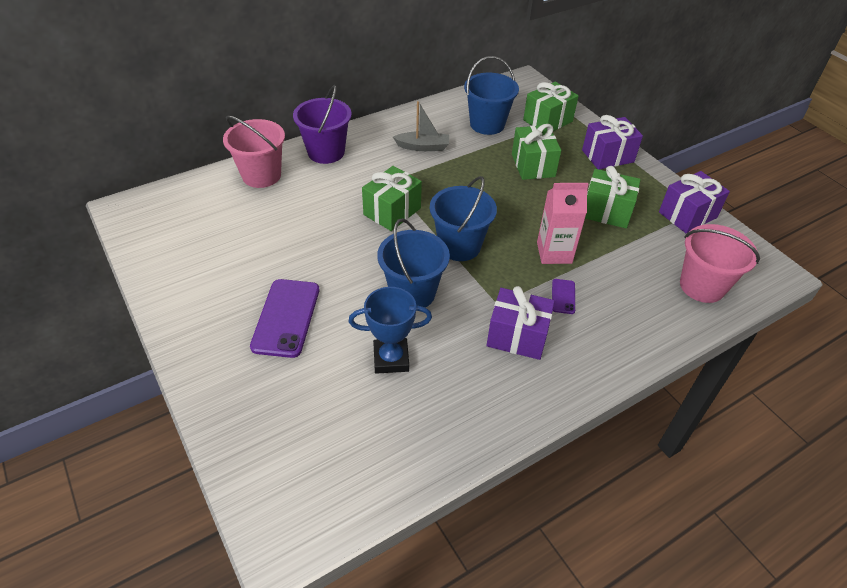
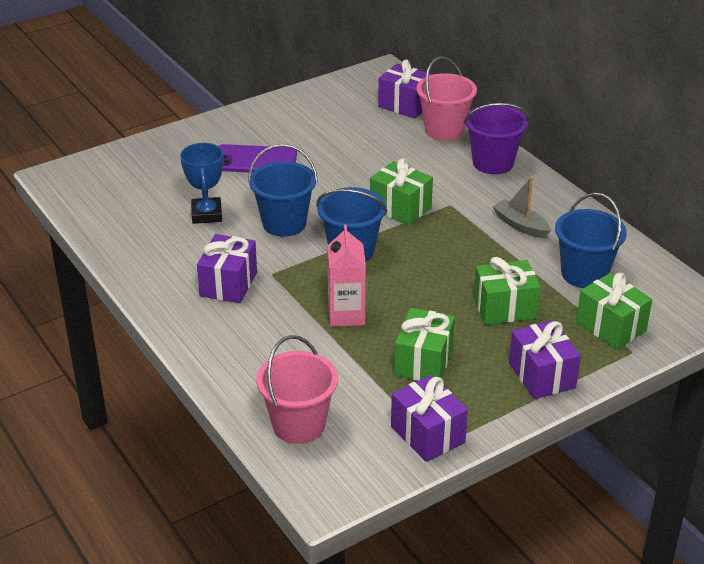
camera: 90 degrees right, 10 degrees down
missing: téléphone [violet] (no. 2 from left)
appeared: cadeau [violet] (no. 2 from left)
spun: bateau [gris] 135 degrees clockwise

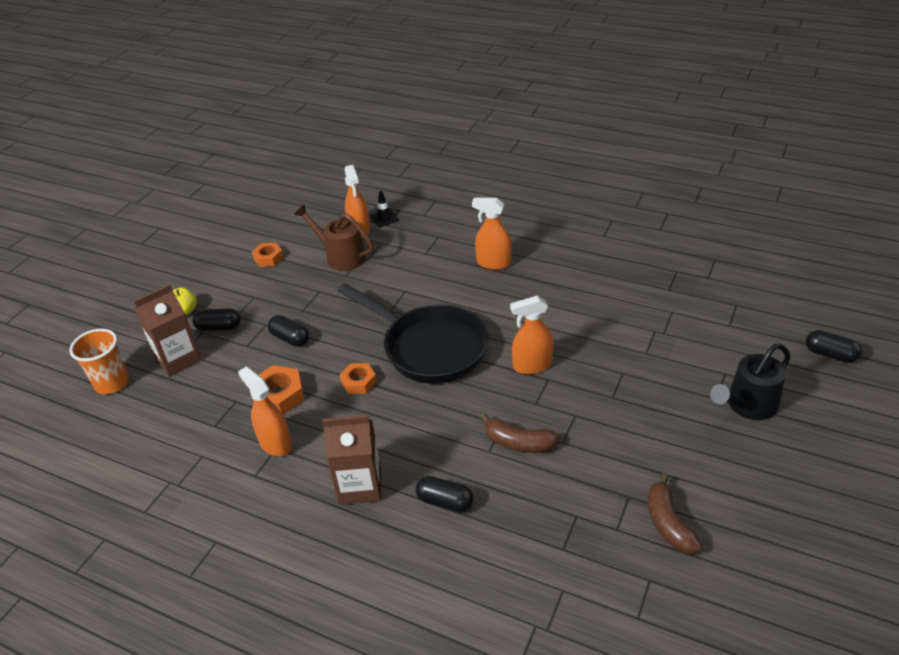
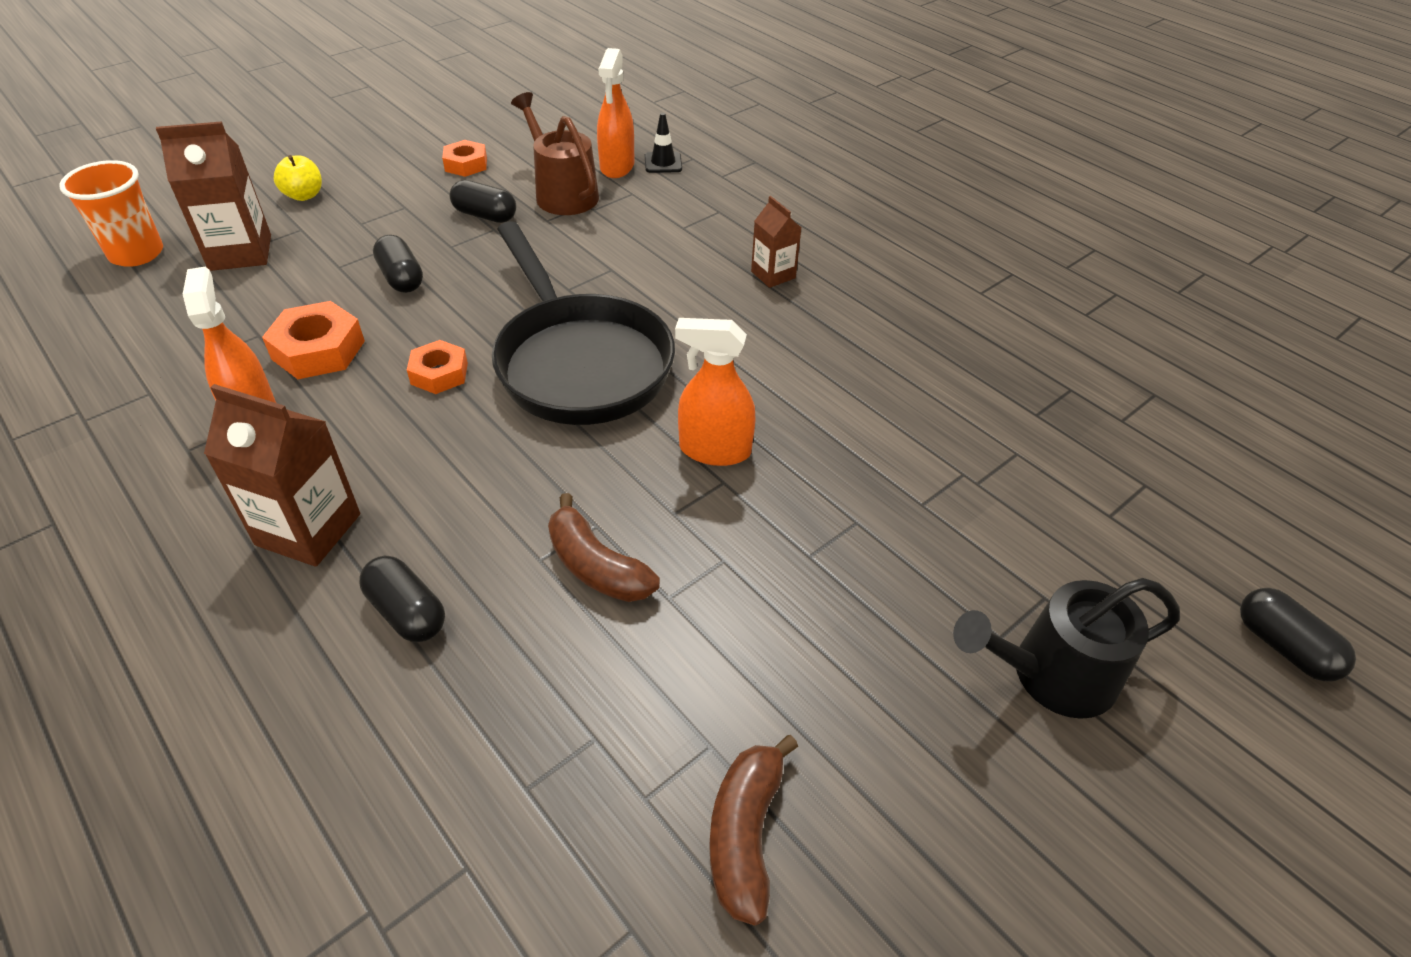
camera: 20 degrees right, 5 degrees up
relocated: gélule [noir] (no. 1 from left in the first image) to gélule [noir] (no. 3 from left)
exchanged: vaporisateur [orange] (no. 3 from left) to brique de lait [marron] (no. 3 from left)

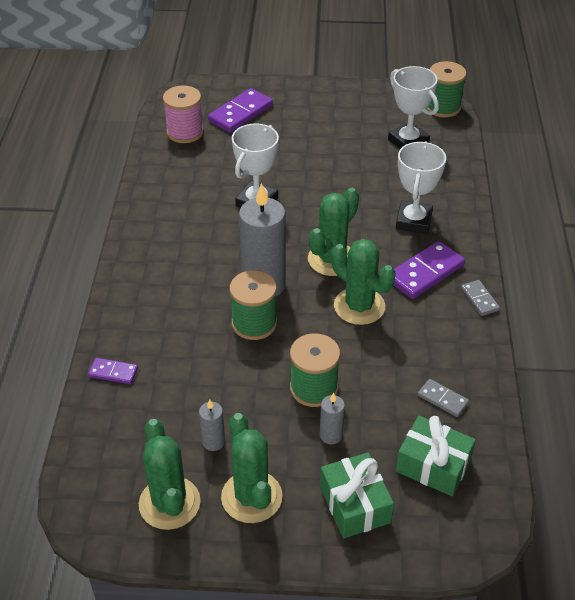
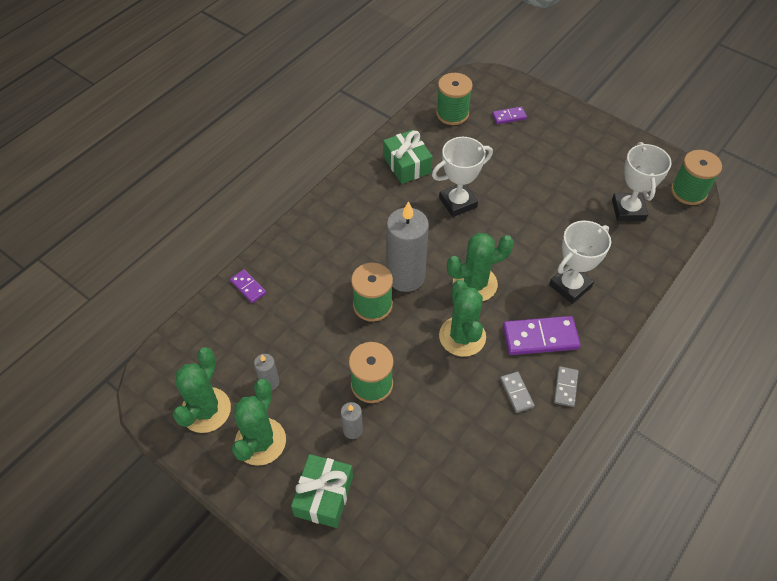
camera: 35 degrees right, 10 degrees up
relocated: cadeau [vert] (no. 2 from left); domino [gris] (no. 1 from left)
colour: bobine [rose] to bobine [vert] (no. 3 from left)
size: domino [violet] (no. 2 from left) x0.54

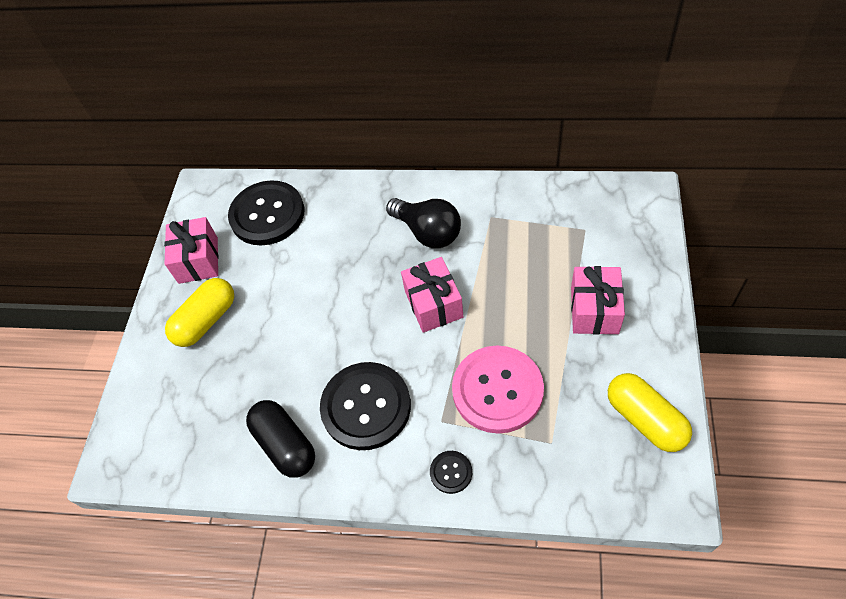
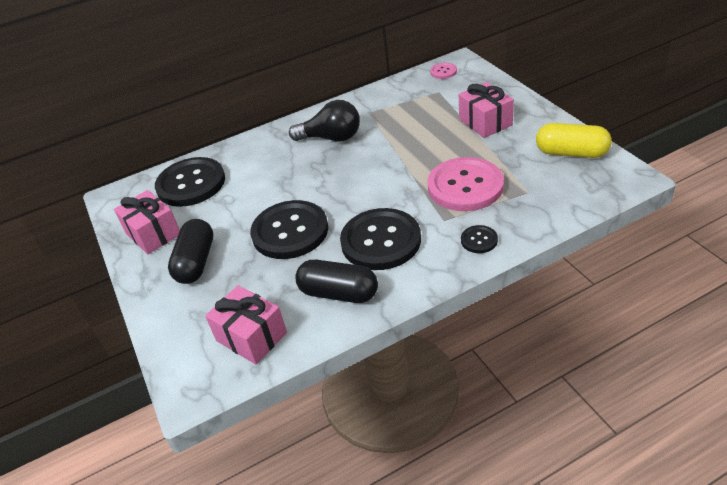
camera: 35 degrees left, 15 degrees down
appeared: bouton [noir] (no. 2 from left); bouton [rose] (no. 1 from left)
relocated: cadeau [rose] (no. 2 from left)
colour: gélule [jaune] (no. 1 from left) to gélule [noir] (no. 1 from left)

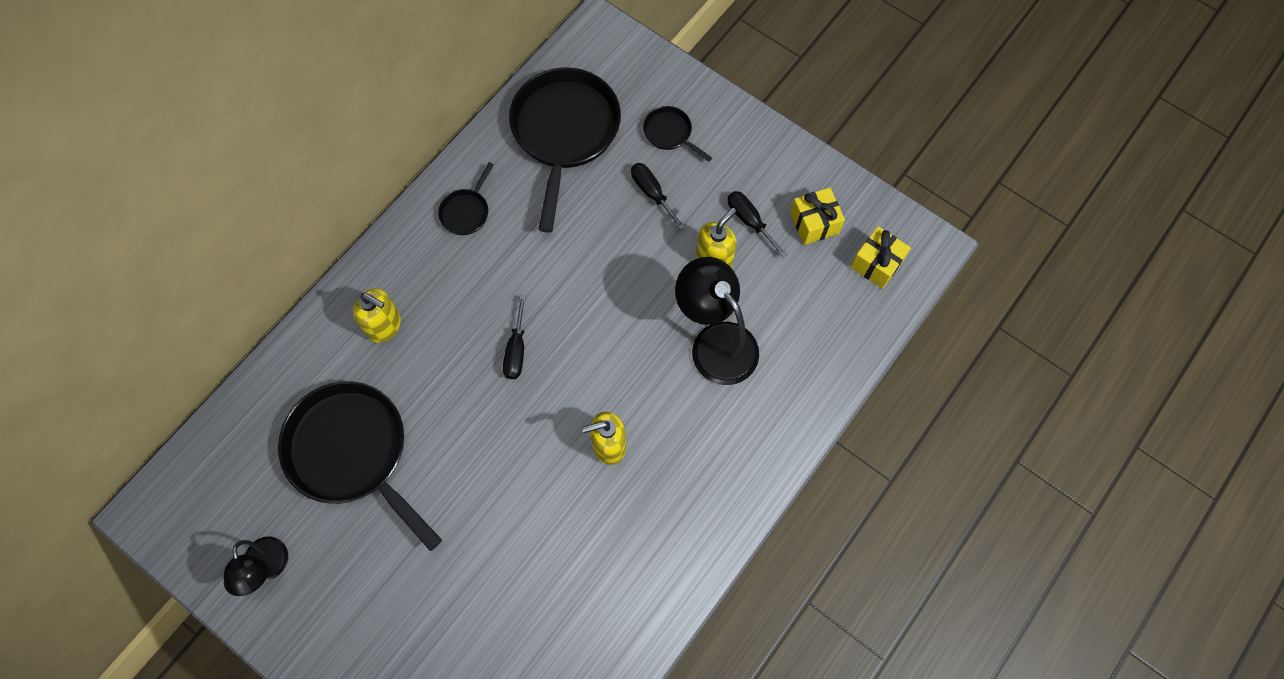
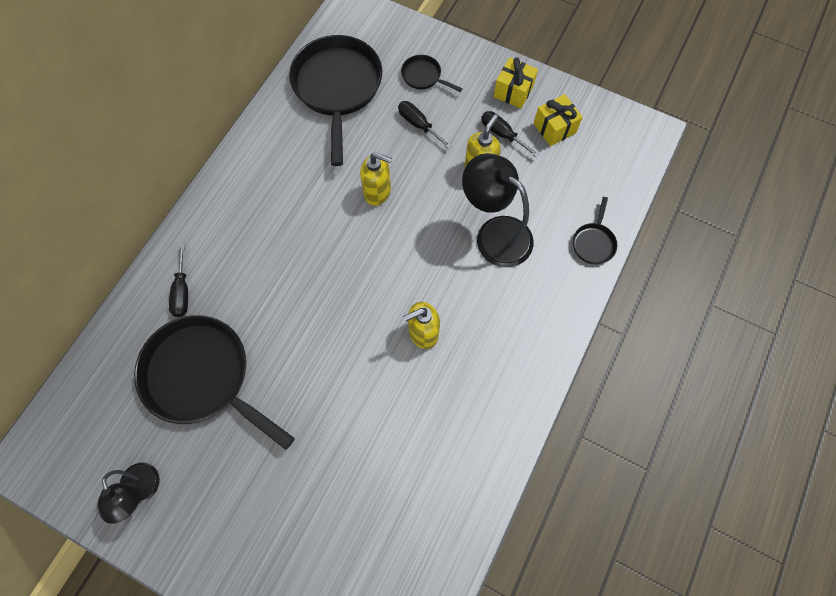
camera: 10 degrees left, 0 degrees up
relocated: tournevis [noir] (no. 1 from left); distributeur de savon [jaune] (no. 1 from left); cadeau [jaune] (no. 2 from left in the first image) to cadeau [jaune] (no. 1 from left); poêle [noir] (no. 2 from left in the first image) to poêle [noir] (no. 4 from left)

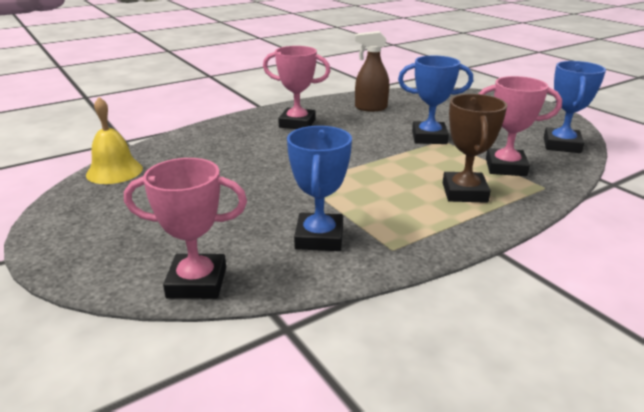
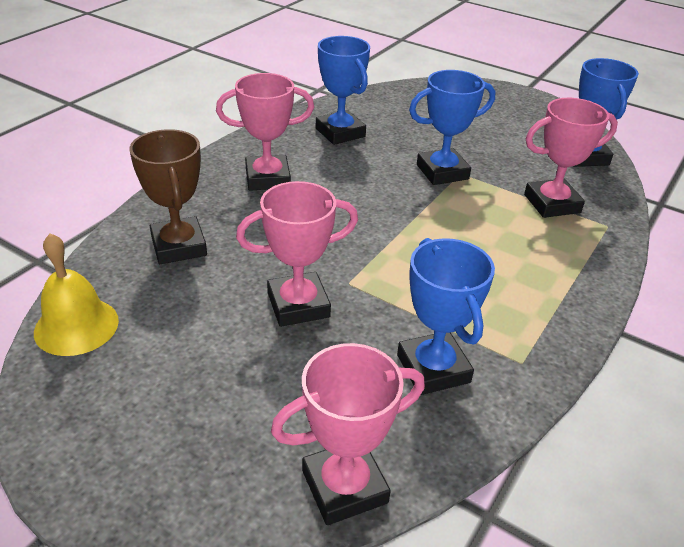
camera: 25 degrees left, 10 degrees up
appeared: trophée [rose] (no. 2 from left)
relocated: trophée [marron]
exchanged: vaporisateur [marron] to trophée [bleu] (no. 1 from left)

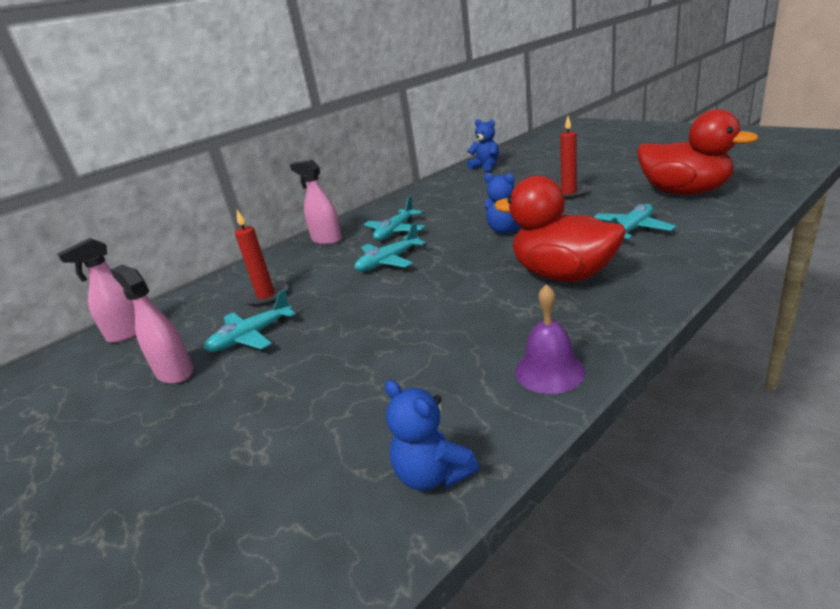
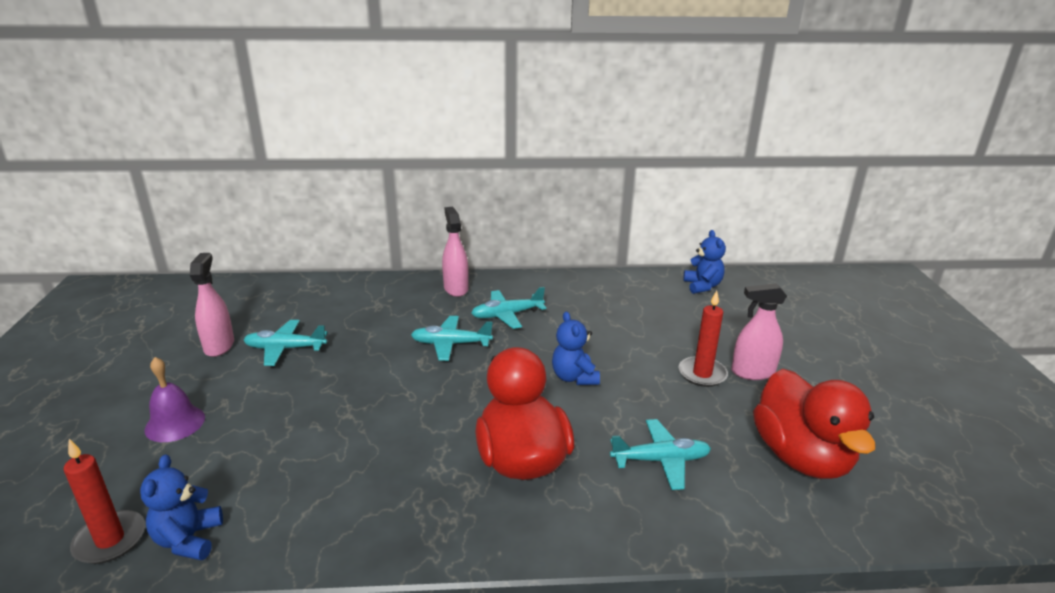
camera: 35 degrees right, 0 degrees up
relocated: bougie [rouge] (no. 1 from left); cloche [violet]; vaporisateur [rose] (no. 1 from left in the first image) to vaporisateur [rose] (no. 3 from left)

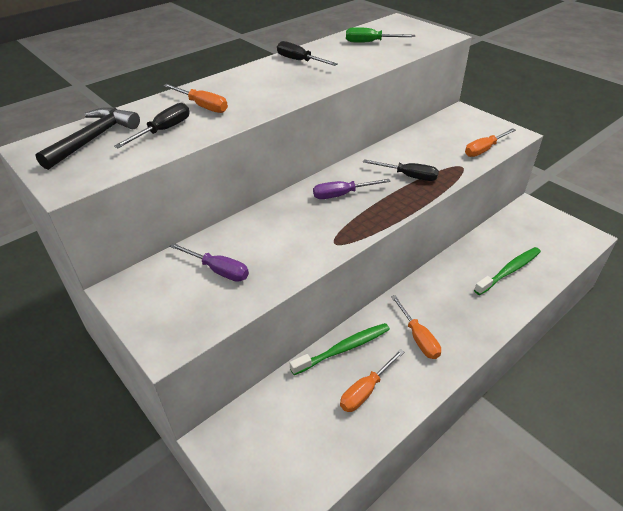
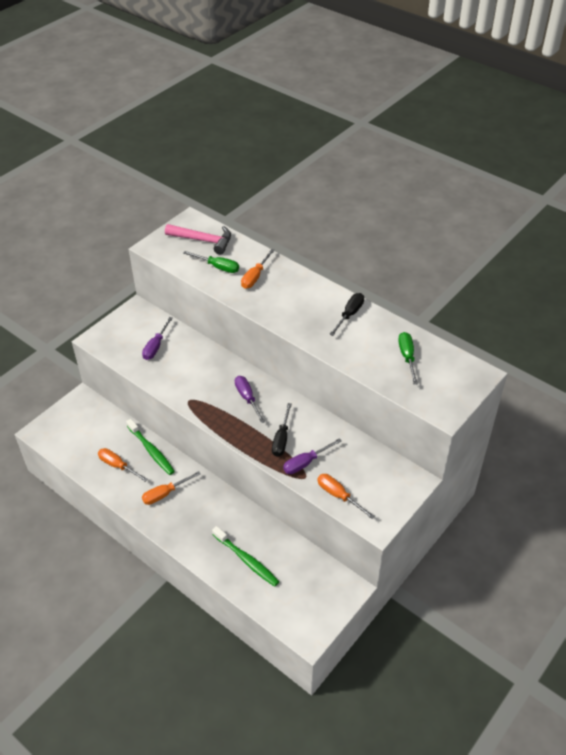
camera: 80 degrees right, 5 degrees up
appeared: tournevis [violet] (no. 3 from left)
colour: marteau [noir] to marteau [rose]; tournevis [noir] (no. 1 from left) to tournevis [vert] (no. 1 from left)

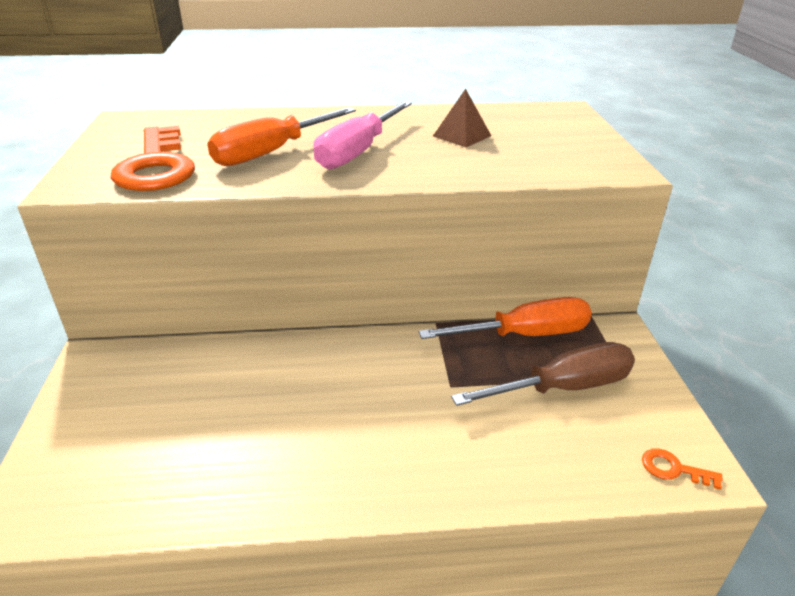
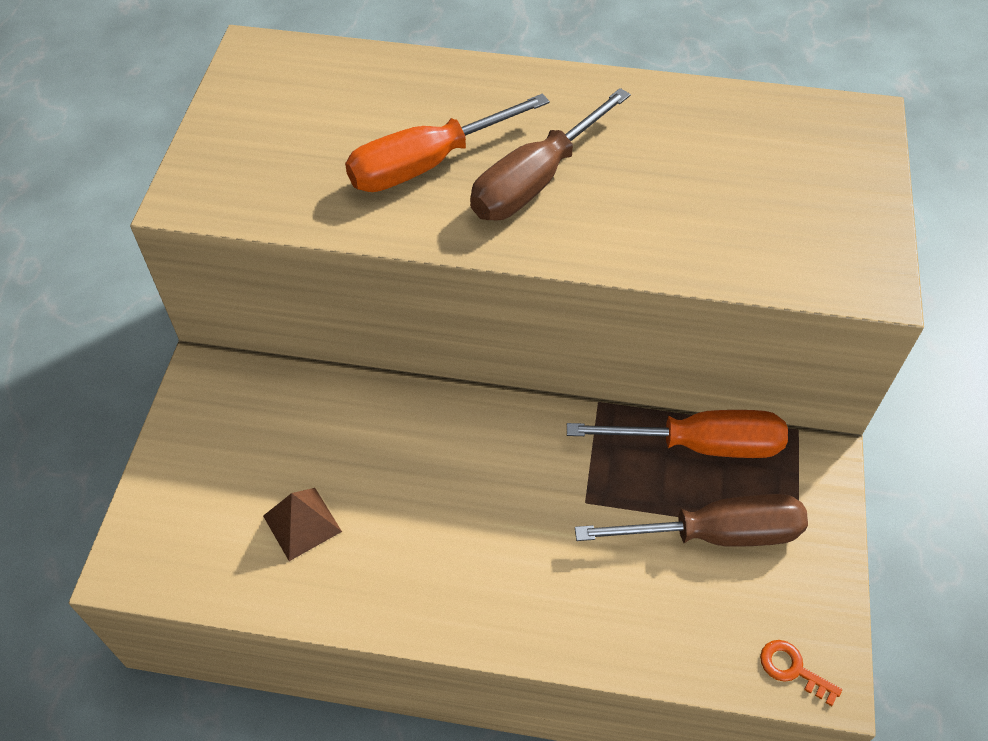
camera: 15 degrees right, 20 degrees up
missing: clé [orange] (no. 1 from left)
relocated: pyramide [marron]
colour: tournevis [rose] to tournevis [marron] (no. 1 from left)

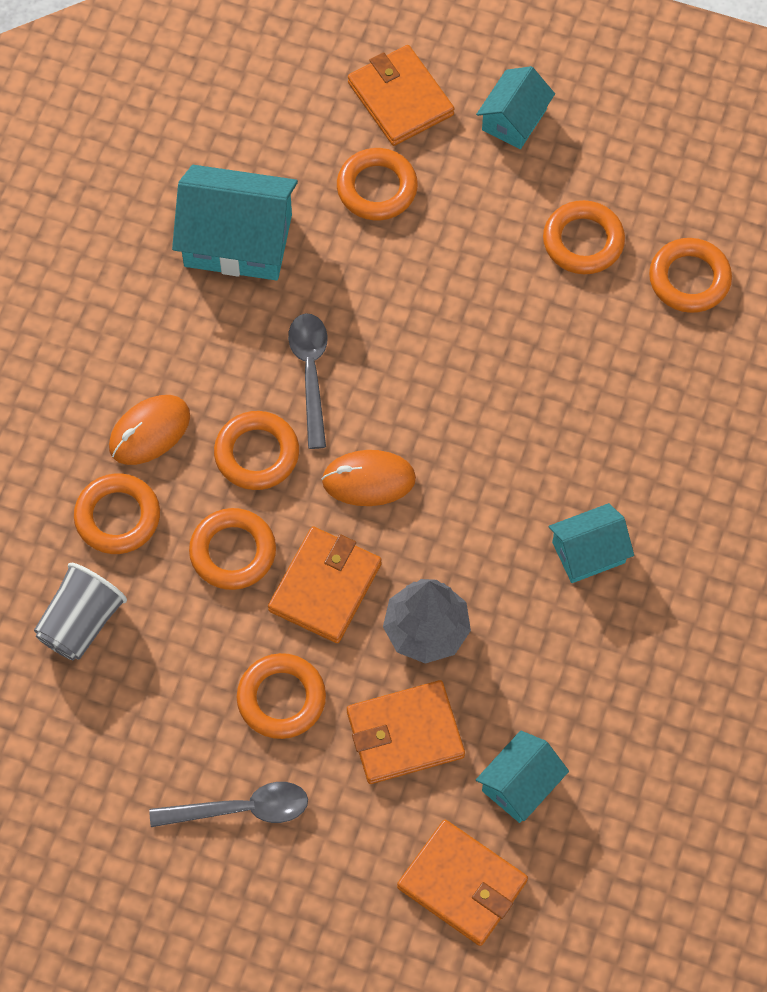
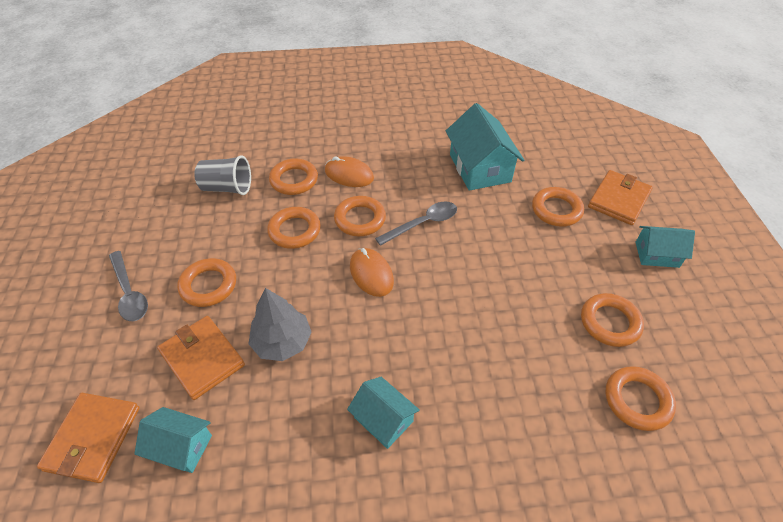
camera: 65 degrees right, 15 degrees down
missing: portefeuille [orange] (no. 1 from left)

